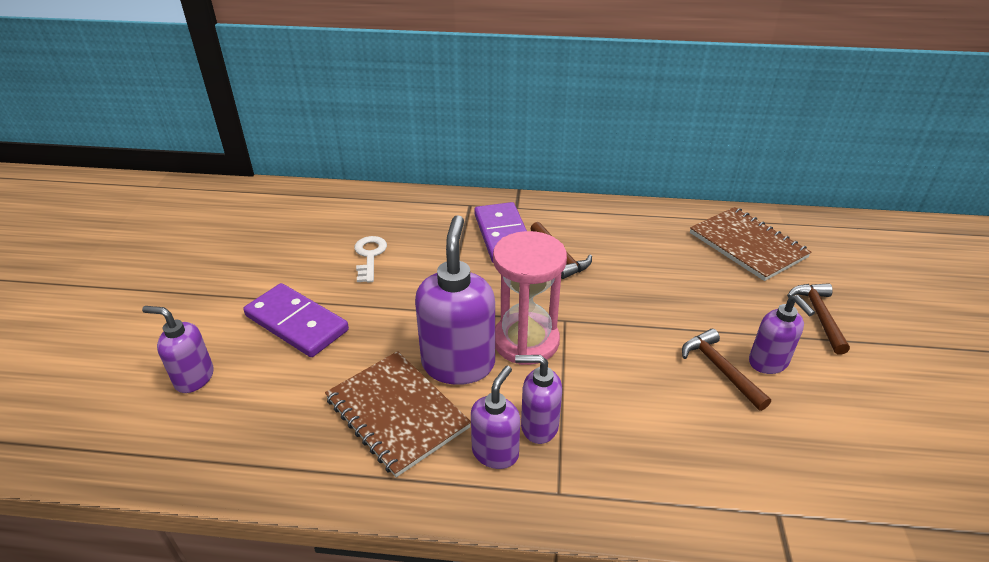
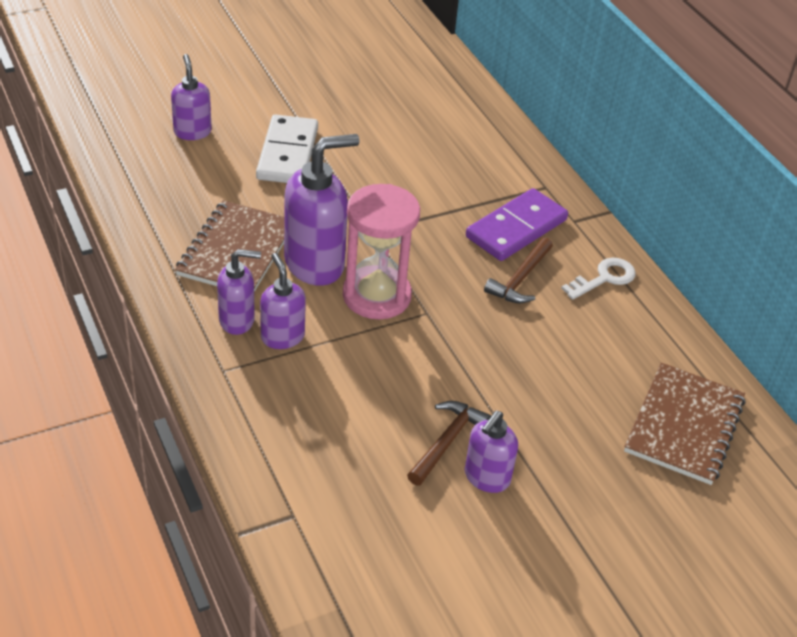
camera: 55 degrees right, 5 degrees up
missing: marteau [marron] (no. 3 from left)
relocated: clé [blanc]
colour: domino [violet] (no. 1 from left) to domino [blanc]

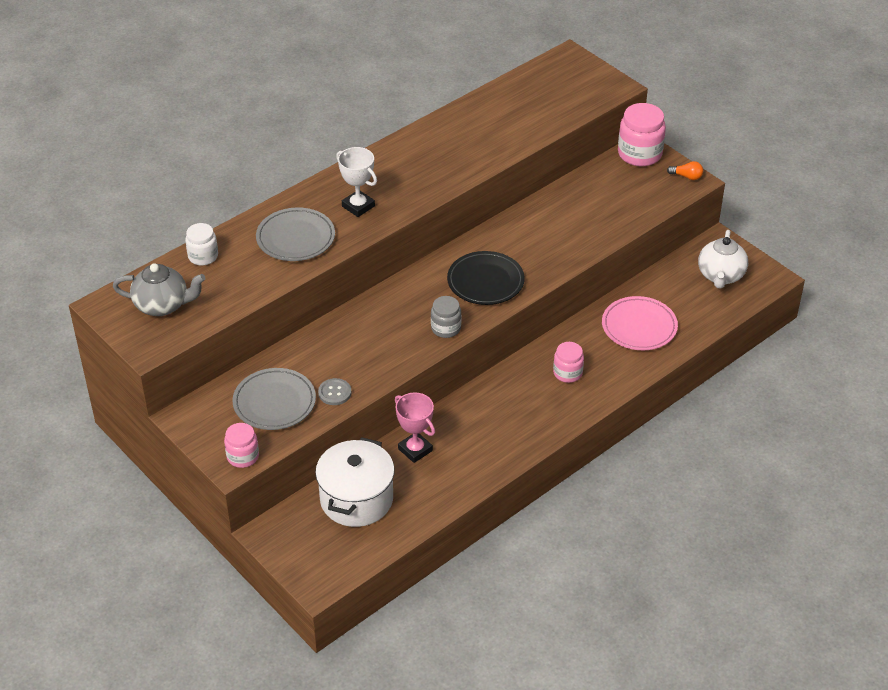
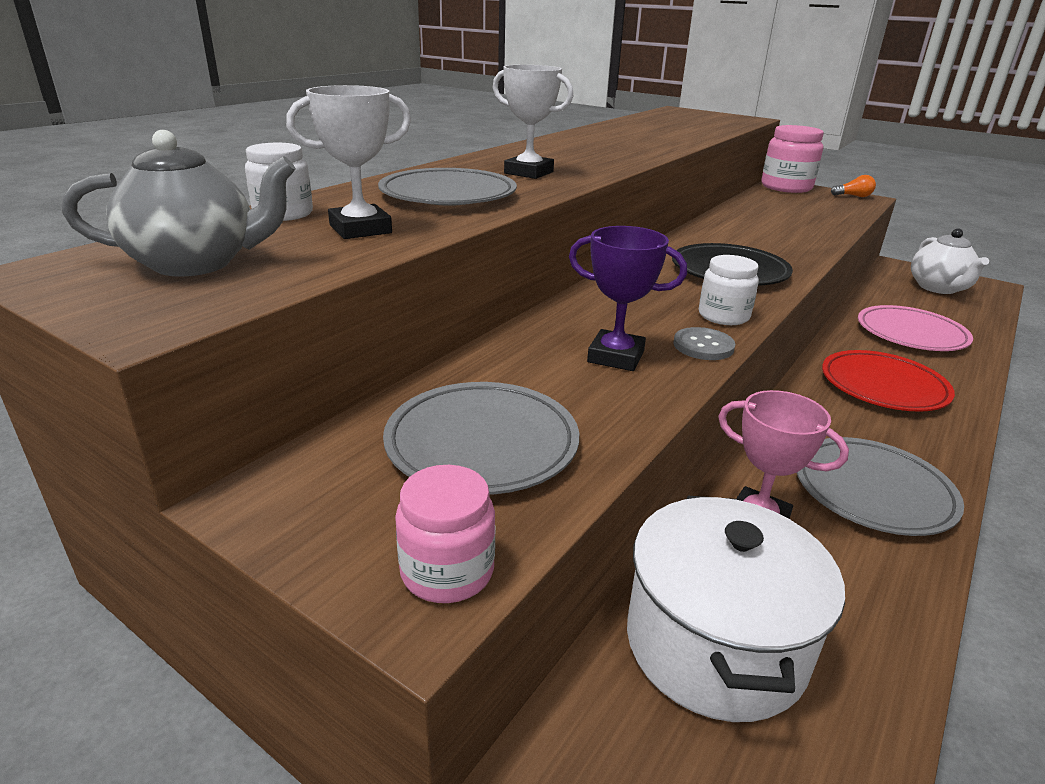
camera: 15 degrees left, 15 degrees down
appeared: trophée [blanc] (no. 1 from left); trophée [violet]; assiette [gris] (no. 3 from left)
relocated: bouton [gris]
exchanged: bocal [rose] (no. 2 from left) to assiette [rouge]
colour: bocal [gris] to bocal [blanc] (no. 2 from left)

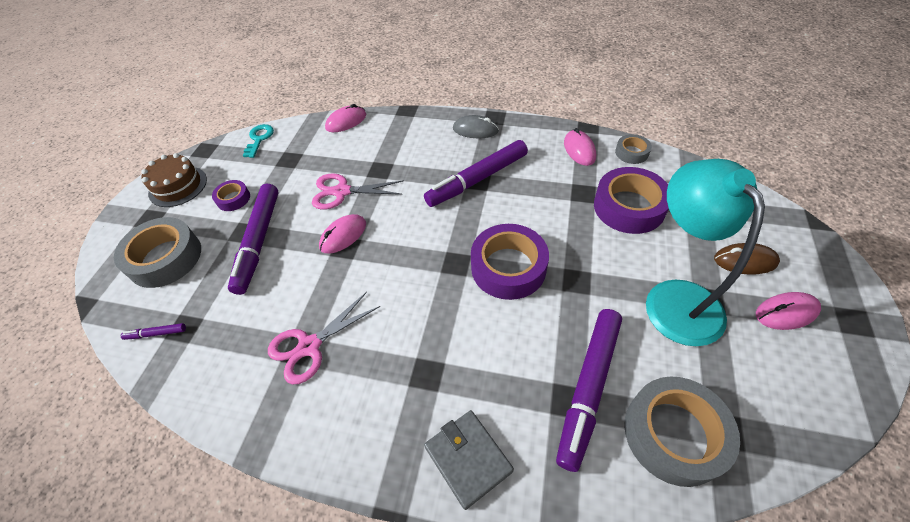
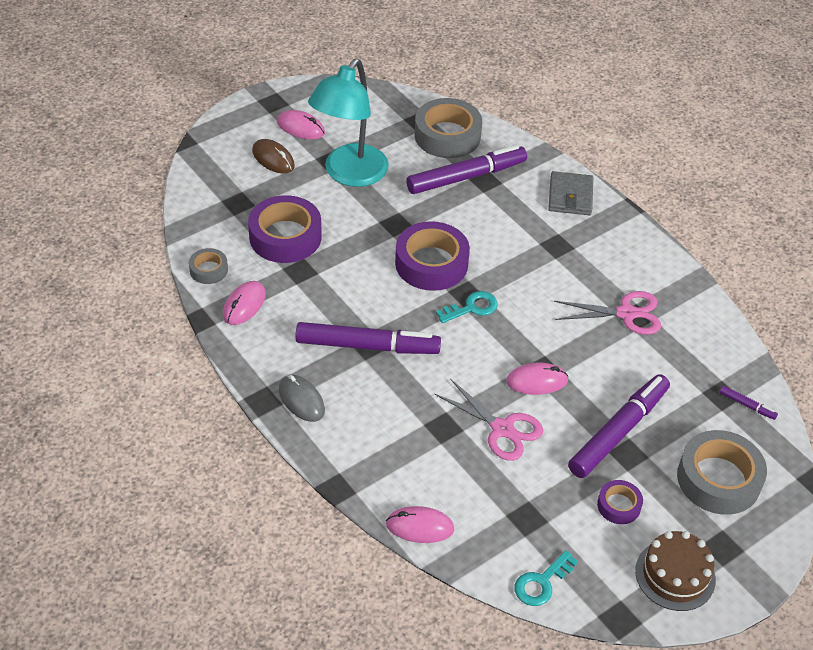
camera: 145 degrees left, 5 degrees down
appeared: clé [turquoise] (no. 1 from left)

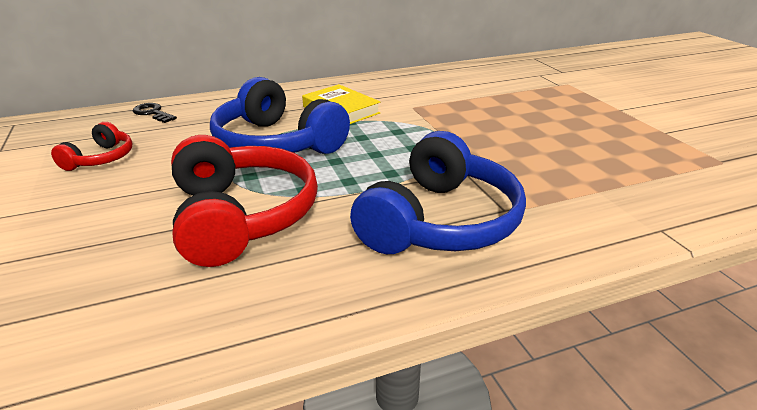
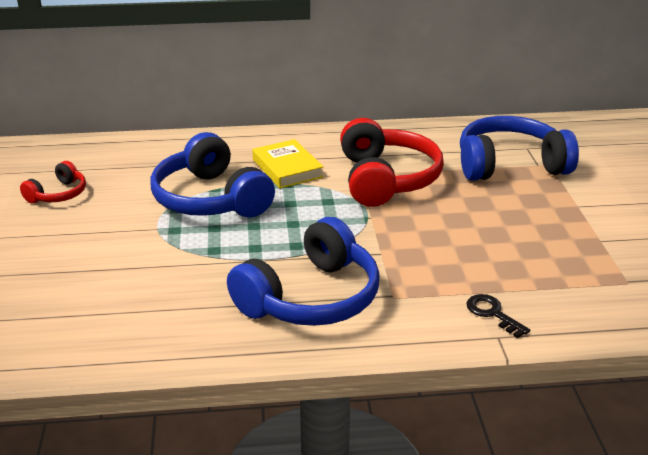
camera: 15 degrees right, 0 degrees up
appeared: casque audio [bleu] (no. 3 from left)
relocated: casque audio [rouge] (no. 2 from left); clé [noir]

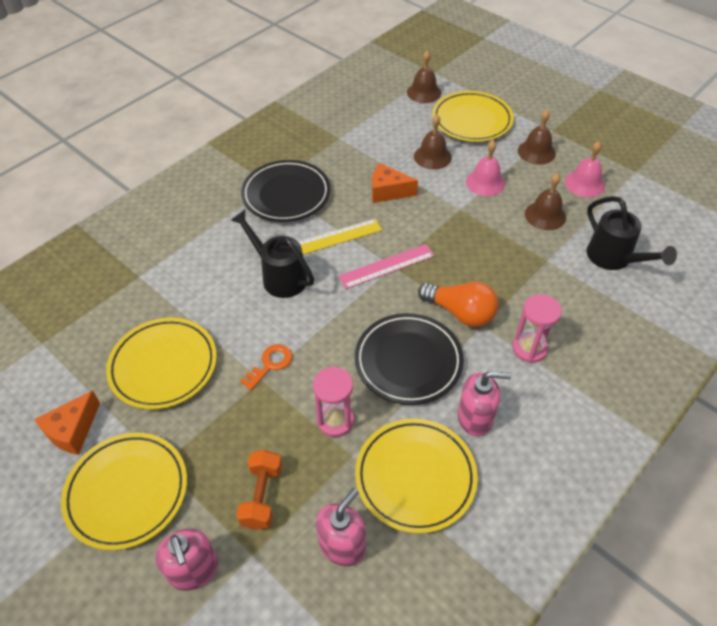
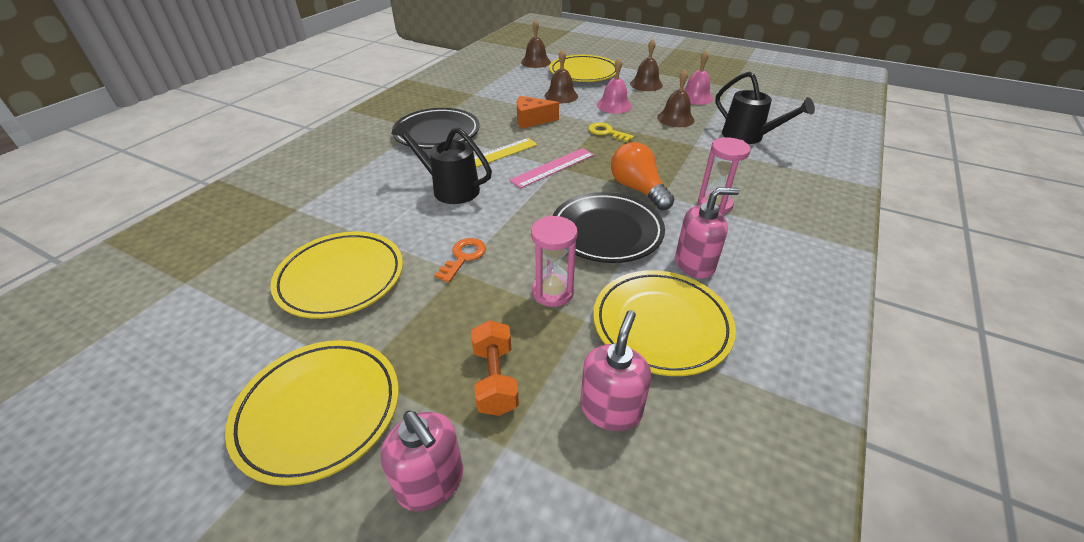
camera: 15 degrees left, 10 degrees down
missing: fromage [orange] (no. 1 from left)
appeared: clé [jaune]
spun: ampoule [orange] 135 degrees counterclockwise

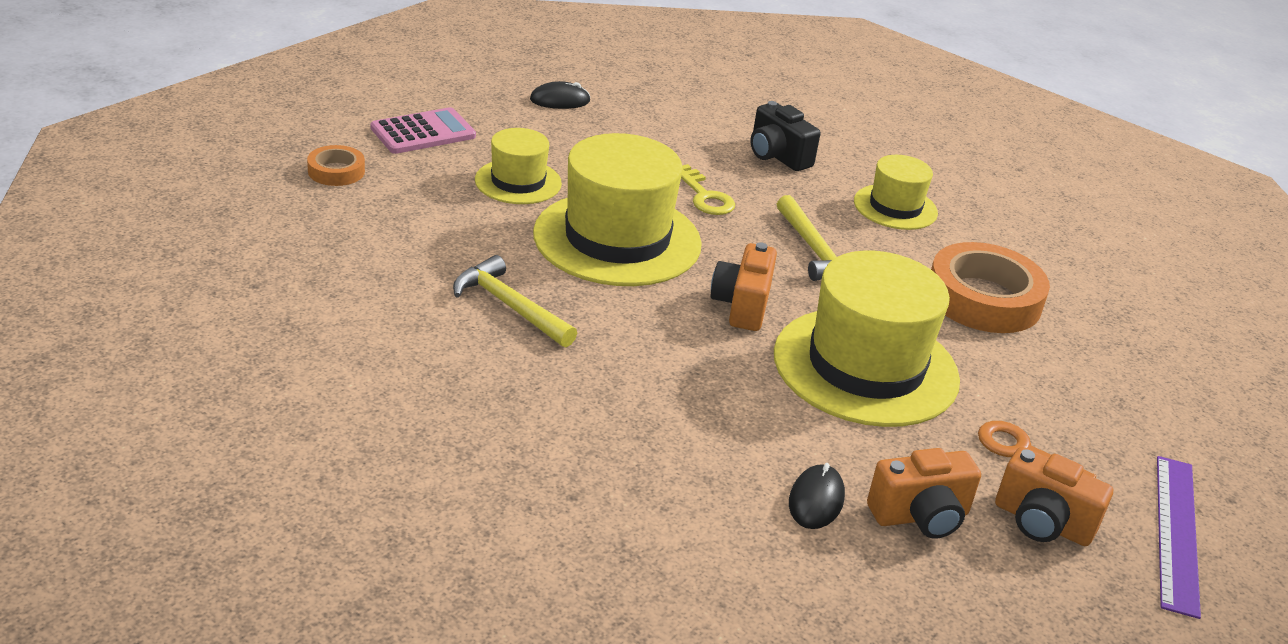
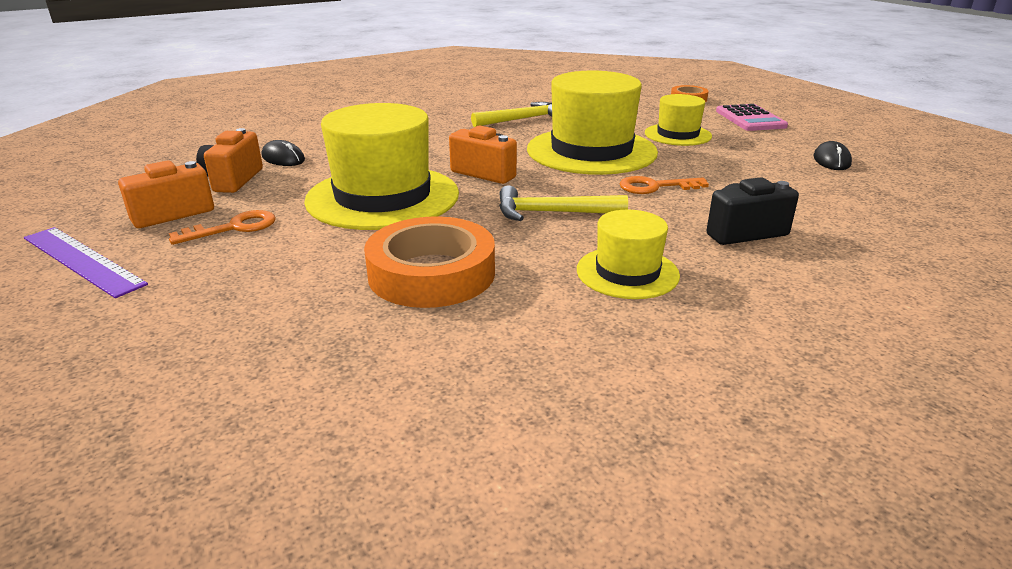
camera: 115 degrees right, 5 degrees down
colour: clé [jaune] to clé [orange] (no. 2 from left)

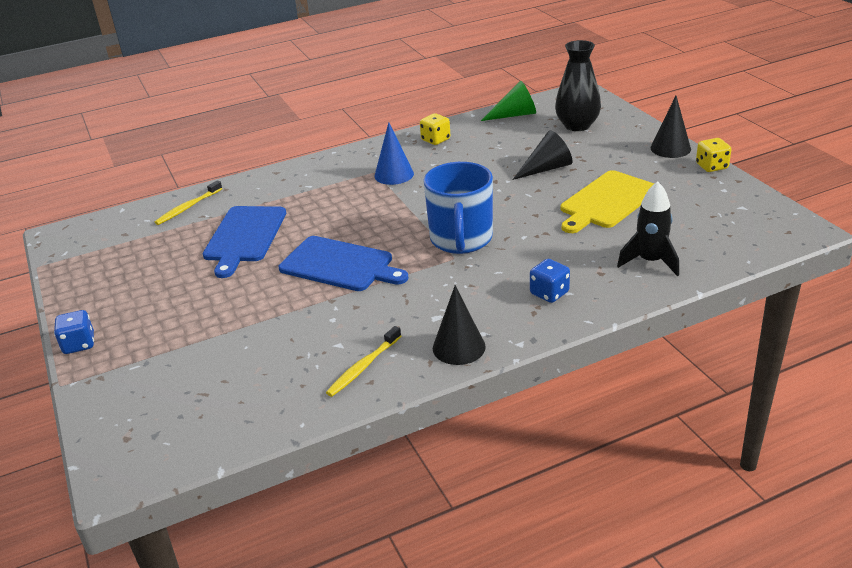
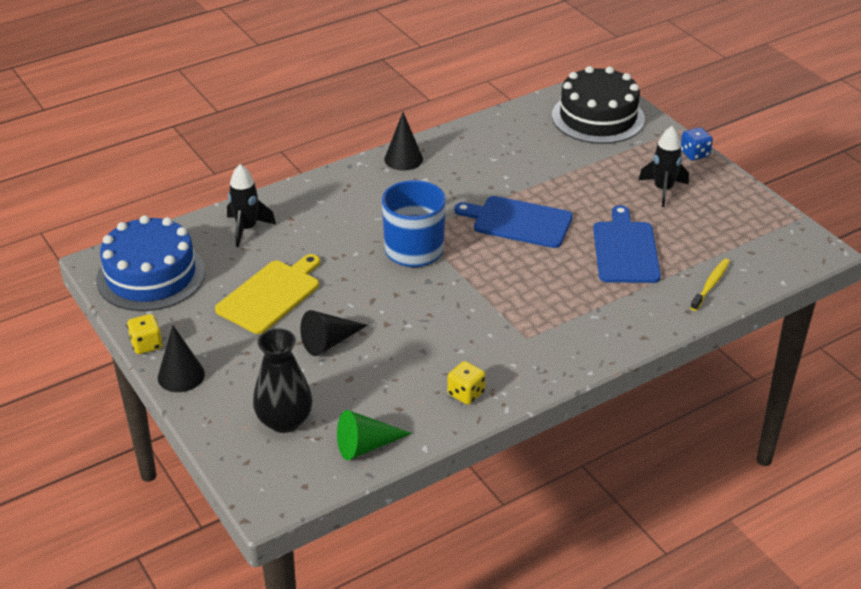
camera: 170 degrees right, 5 degrees up
missing: brosse à dents [jaune] (no. 2 from left); cône [bleu]; dé [bleu] (no. 2 from left)
appeared: gâteau [bleu]; gâteau [noir]; fusée [noir] (no. 2 from left)

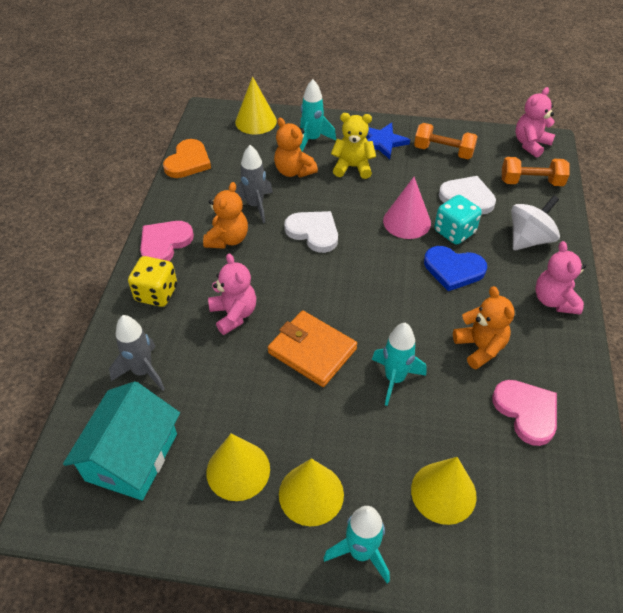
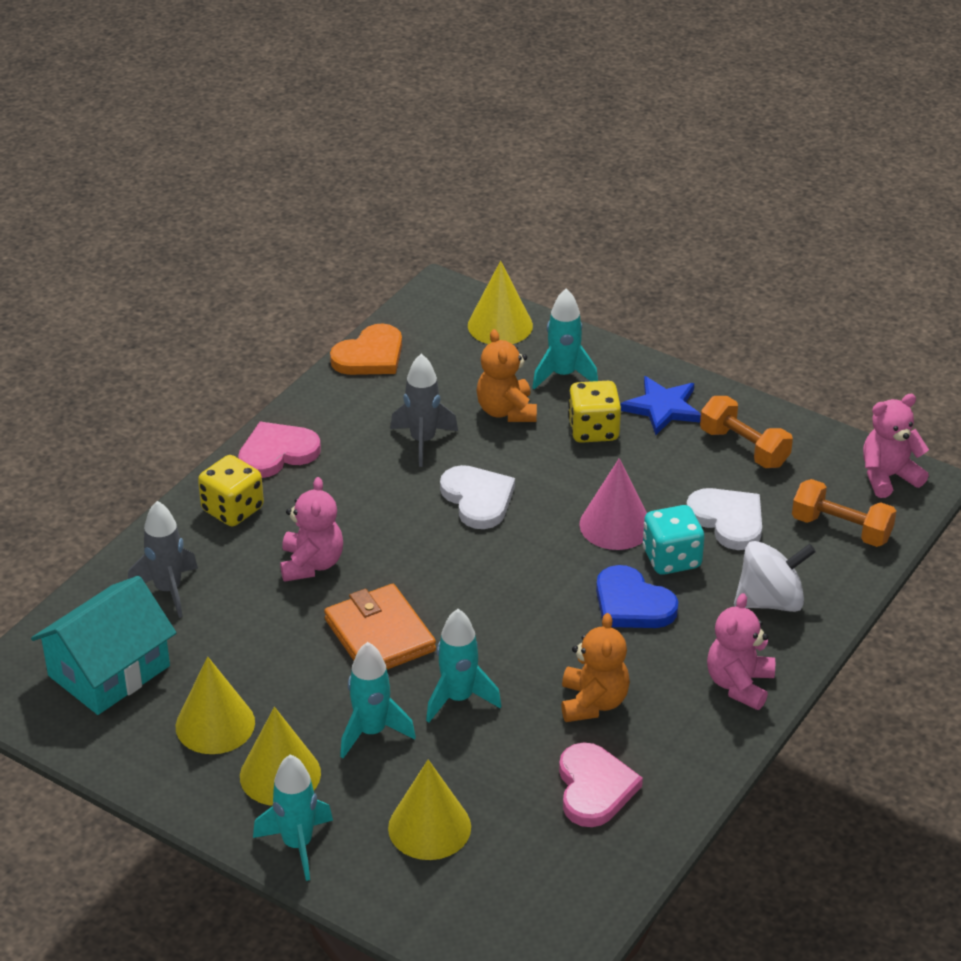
camera: 25 degrees right, 10 degrees down
missing: ours en peluche [orange] (no. 1 from left)
appeared: fusée [turquoise] (no. 2 from left)
exchanged: ours en peluche [jaune] to dé [jaune] (no. 2 from left)

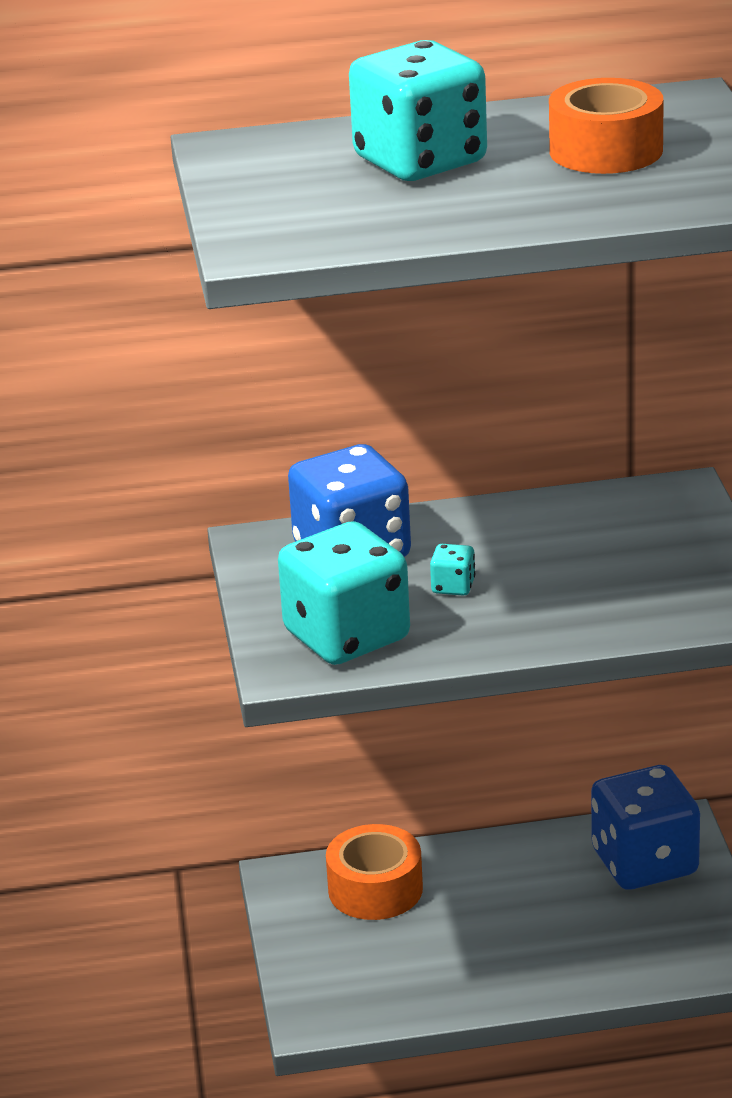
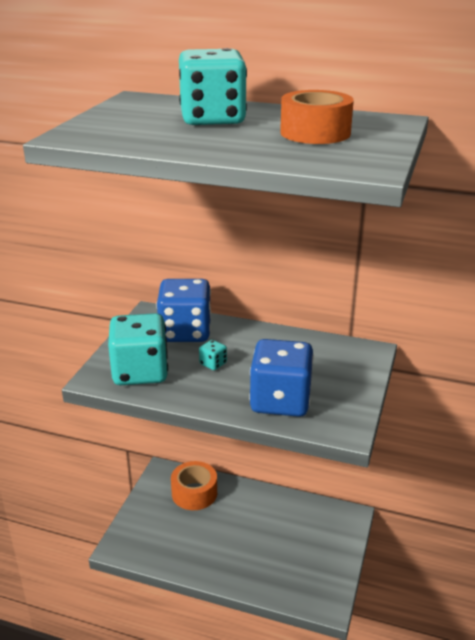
camera: 25 degrees right, 0 degrees up
relocated: dé [bleu] (no. 2 from left)

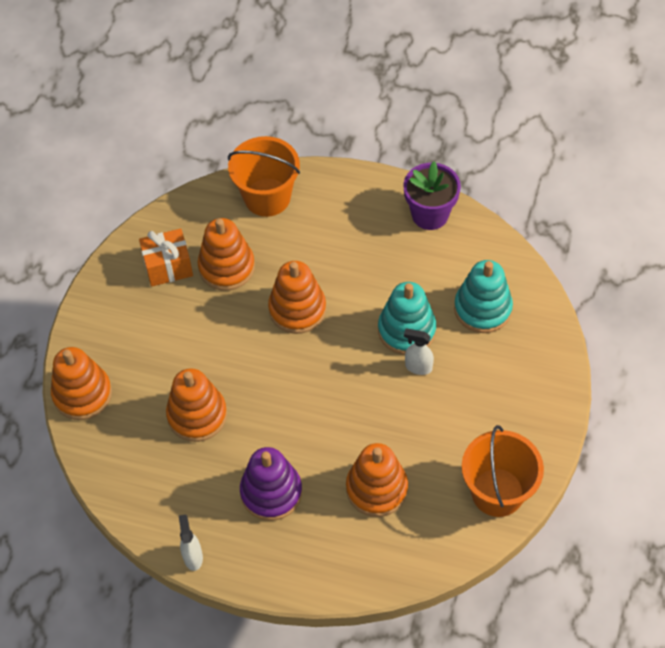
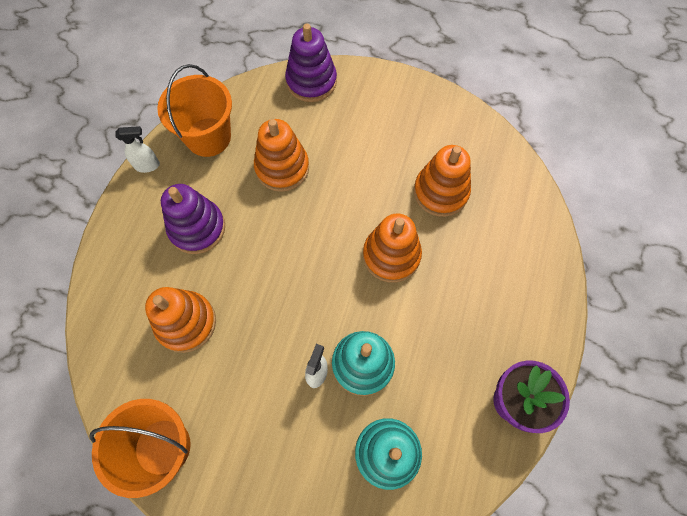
camera: 90 degrees right, 10 degrees up
missing: cadeau [orange]
relocated: seau [orange] (no. 1 from left in the first image) to seau [orange] (no. 2 from left)
colour: jouet à empiler [orange] (no. 1 from left) to jouet à empiler [violet] (no. 2 from left)

